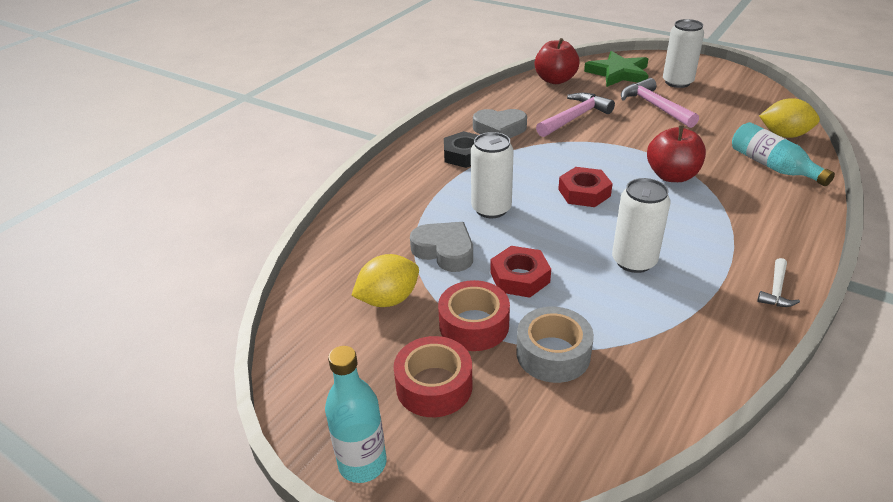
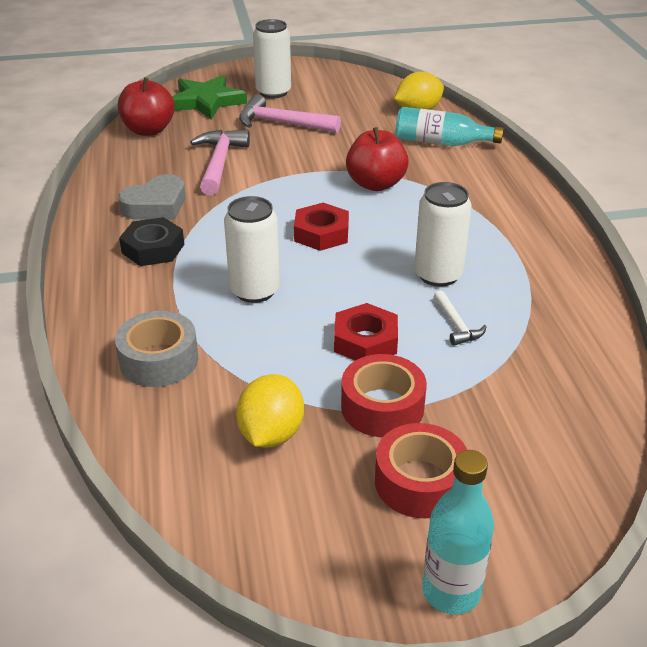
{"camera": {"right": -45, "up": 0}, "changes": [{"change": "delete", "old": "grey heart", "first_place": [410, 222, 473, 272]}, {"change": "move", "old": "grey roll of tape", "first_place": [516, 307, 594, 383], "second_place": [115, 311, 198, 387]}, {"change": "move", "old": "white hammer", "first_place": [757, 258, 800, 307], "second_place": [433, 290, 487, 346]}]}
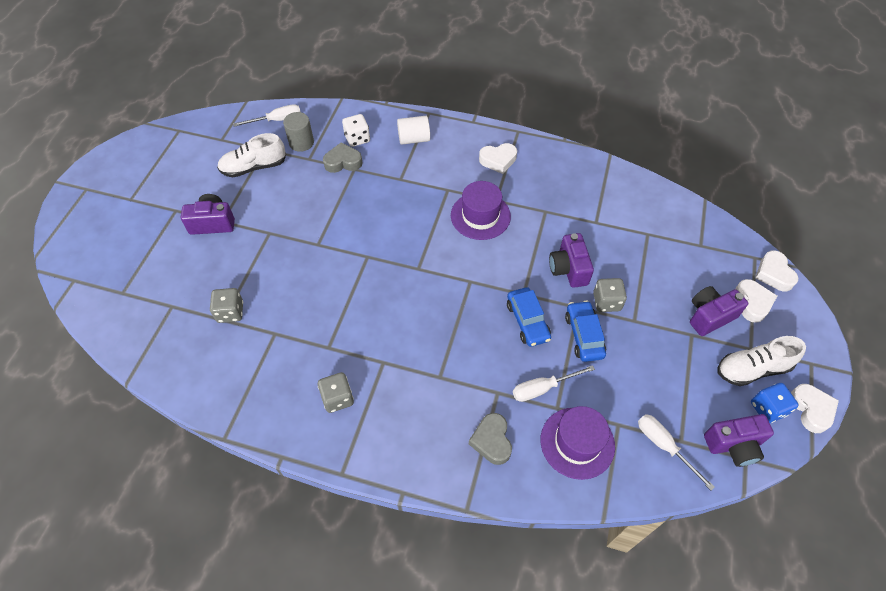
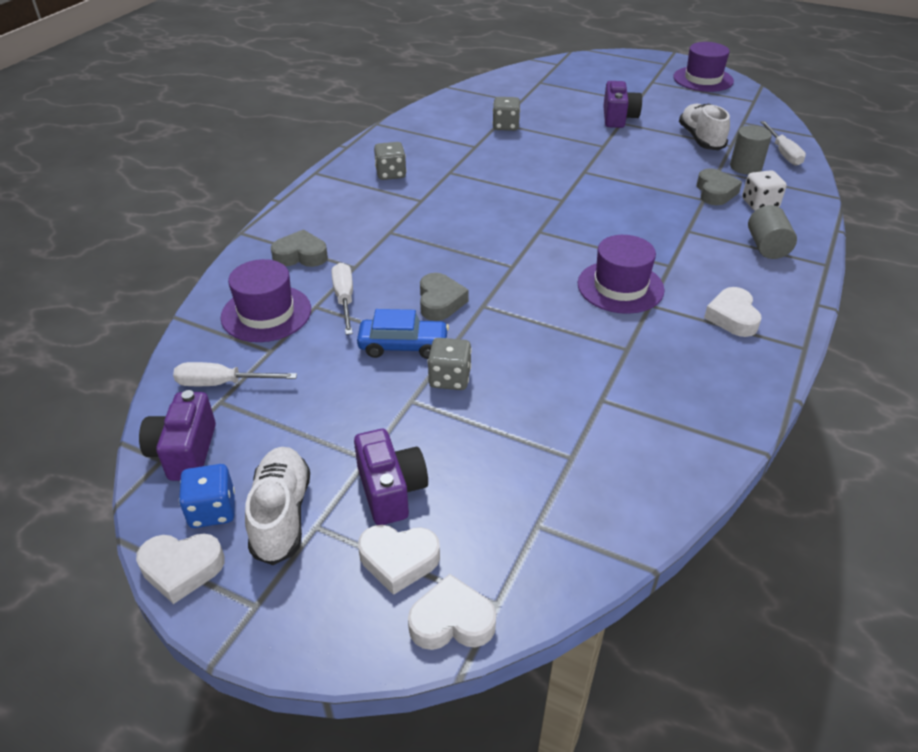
{"camera": {"right": 100, "up": -15}, "changes": [{"change": "recolor", "old": "white cylinder", "new": "grey cylinder", "first_place": [397, 116, 430, 145], "second_place": [748, 205, 797, 259]}, {"change": "replace", "old": "royal blue toy car", "new": "grey heart", "first_place": [507, 287, 551, 347], "second_place": [420, 273, 469, 321]}, {"change": "delete", "old": "royal purple camera", "first_place": [549, 233, 594, 288]}, {"change": "rotate", "old": "white hand screwdriver", "first_place": [638, 414, 715, 491], "second_place": [173, 362, 297, 386], "degrees": -150}, {"change": "insert", "new": "royal purple hat", "second_place": [673, 42, 734, 92]}]}
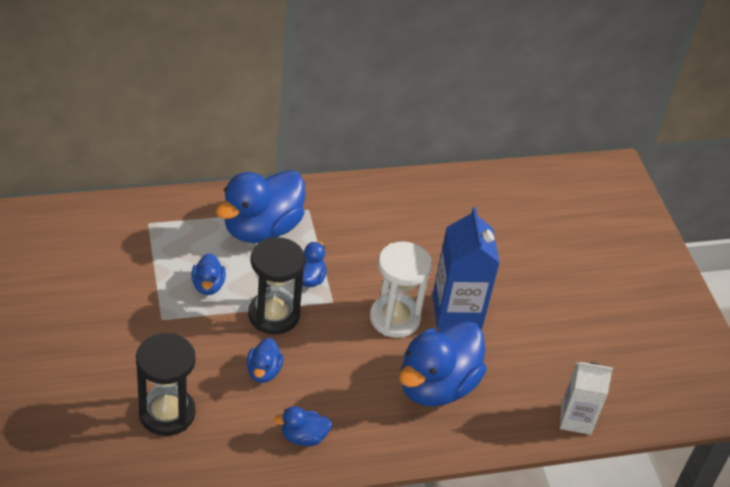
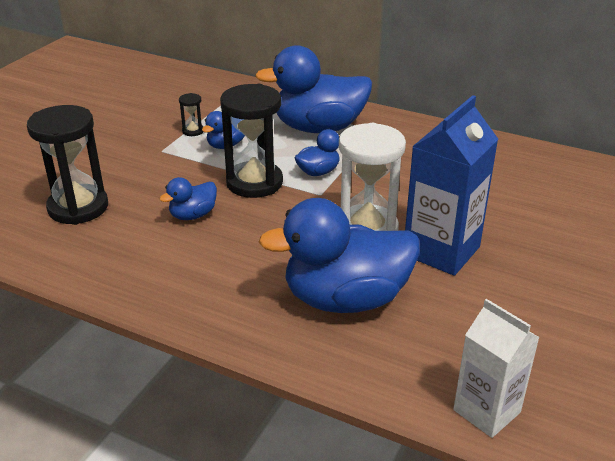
{"camera": {"right": 45, "up": -10}, "changes": [{"change": "delete", "old": "royal blue rubber duck", "first_place": [273, 406, 332, 446]}, {"change": "insert", "new": "ebony sandglass", "second_place": [179, 93, 203, 136]}]}
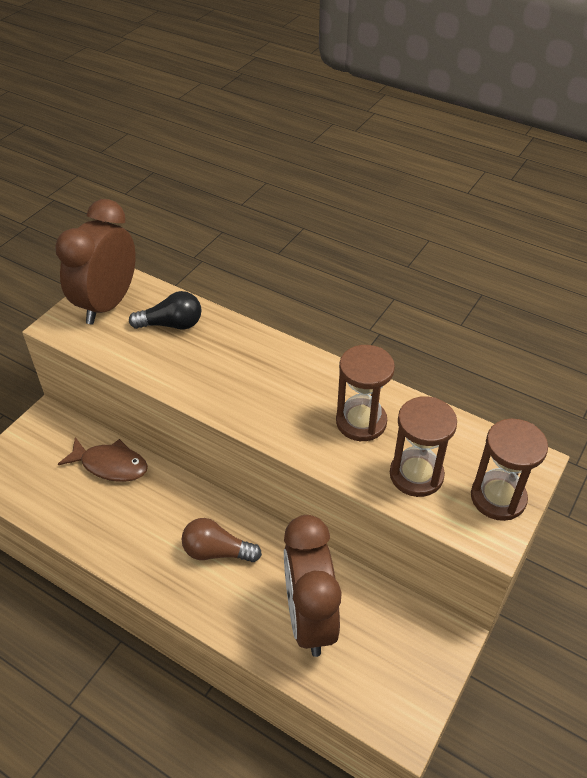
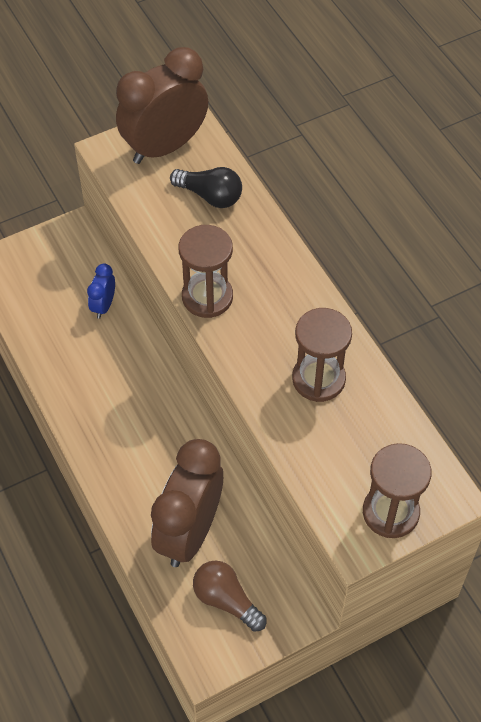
{"camera": {"right": 30, "up": 10}, "changes": [{"change": "replace", "old": "brown toy fish", "new": "royal blue alarm clock", "first_place": [58, 437, 148, 482], "second_place": [87, 264, 115, 319]}, {"change": "move", "old": "brown lightbulb", "first_place": [182, 518, 262, 562], "second_place": [193, 561, 267, 632]}, {"change": "move", "old": "brown sandglass", "first_place": [390, 396, 457, 497], "second_place": [179, 225, 233, 318]}]}
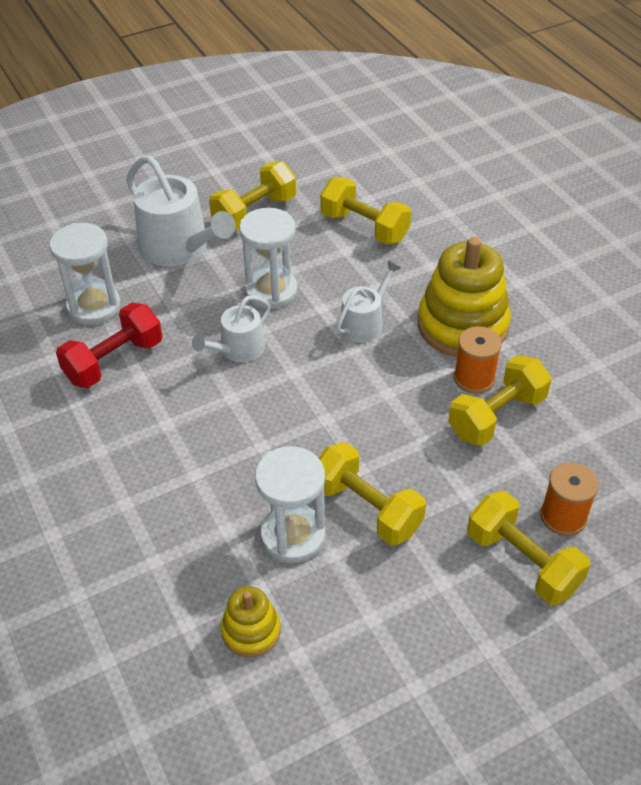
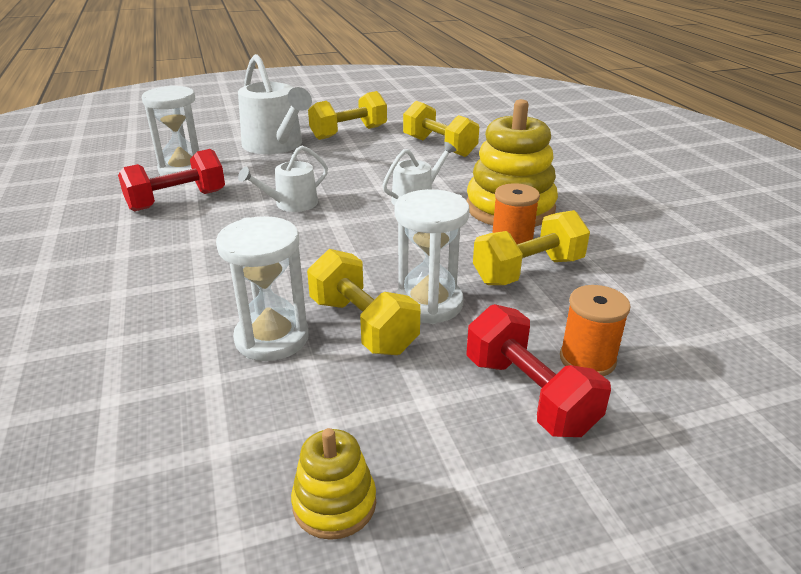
{"camera": {"right": 10, "up": -15}, "changes": [{"change": "move", "old": "bright yellow stacking rings", "first_place": [221, 586, 280, 658], "second_place": [291, 428, 376, 540]}, {"change": "move", "old": "white sandglass", "first_place": [239, 208, 298, 309], "second_place": [395, 189, 470, 324]}, {"change": "recolor", "old": "bright yellow dumbbell", "new": "crimson dumbbell", "first_place": [467, 491, 590, 605], "second_place": [466, 304, 611, 437]}]}
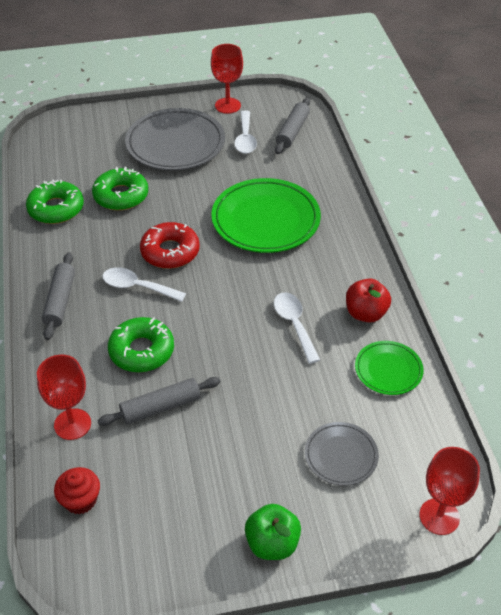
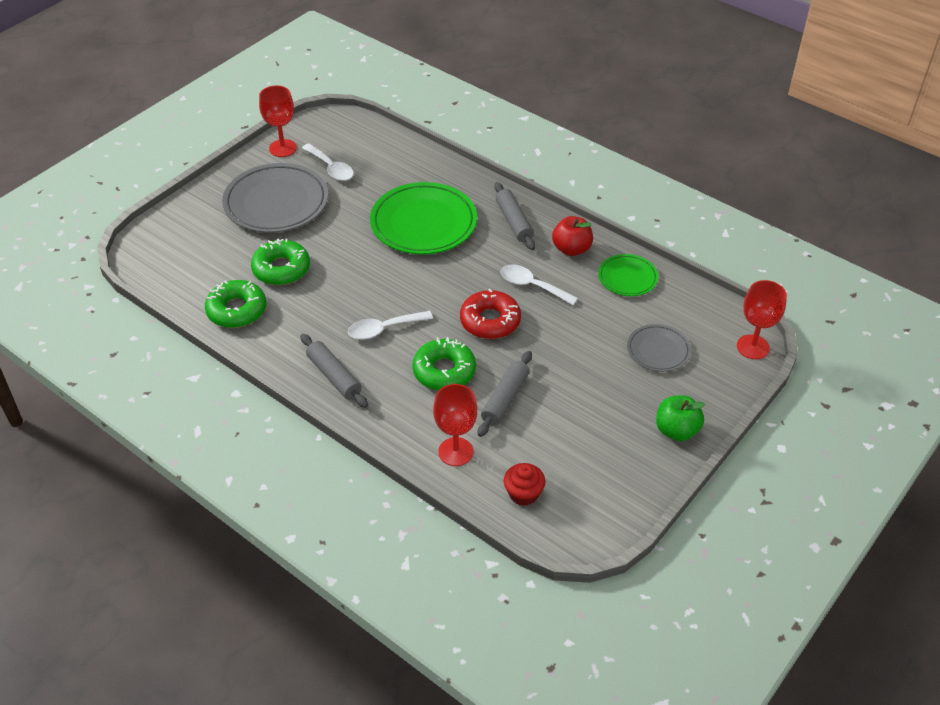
{"camera": {"right": -40, "up": 0}, "changes": [{"change": "move", "old": "crimson glazed donut", "first_place": [140, 222, 200, 269], "second_place": [460, 289, 521, 339]}, {"change": "move", "old": "grey dough roller", "first_place": [275, 98, 310, 154], "second_place": [494, 182, 535, 250]}]}
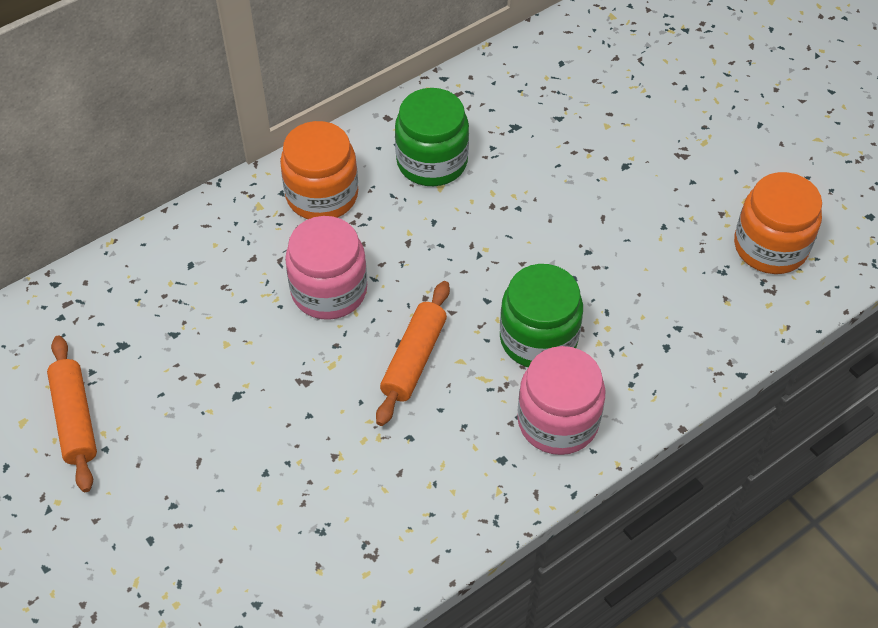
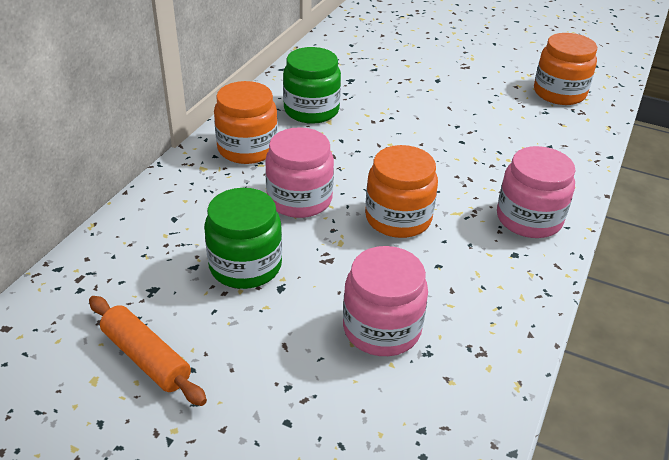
{"camera": {"right": -30, "up": -15}, "changes": [{"change": "replace", "old": "orange-coloured dough roller", "new": "orange-coloured jam jar", "first_place": [376, 281, 450, 426], "second_place": [365, 145, 438, 238]}, {"change": "move", "old": "leaf-green jam jar", "first_place": [500, 264, 583, 367], "second_place": [204, 188, 282, 289]}, {"change": "insert", "new": "pink jam jar", "second_place": [343, 246, 428, 356]}]}
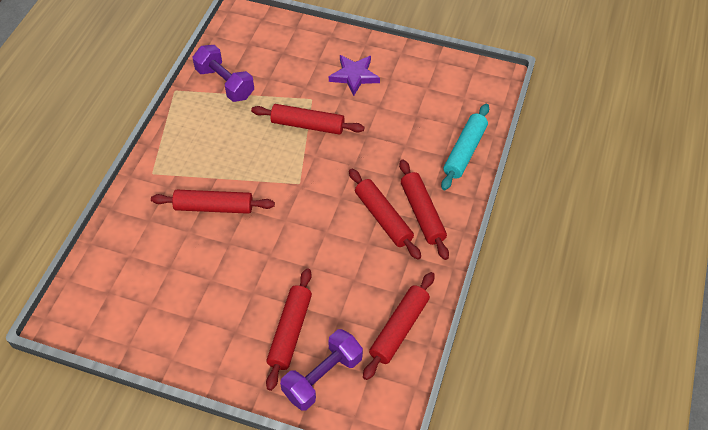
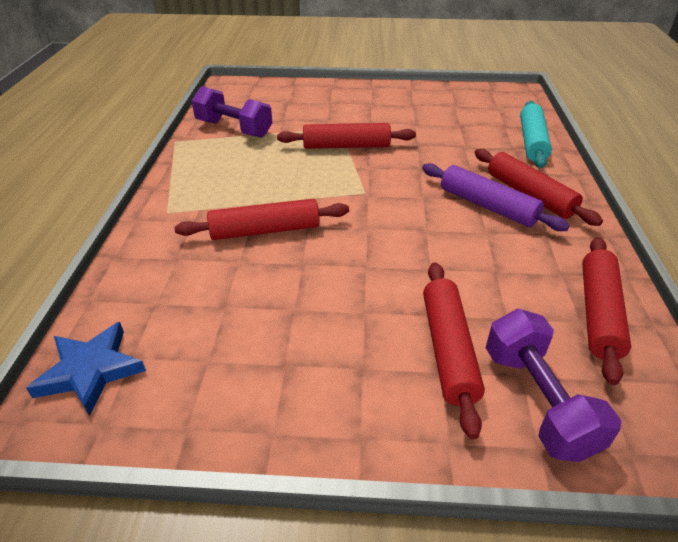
{"camera": {"right": -15, "up": -15}, "changes": [{"change": "rotate", "old": "royal purple dumbbell", "first_place": [280, 329, 363, 411], "second_place": [486, 309, 621, 462], "degrees": -45}, {"change": "delete", "old": "royal purple five-pointed star", "first_place": [329, 55, 380, 96]}, {"change": "recolor", "old": "crimson dough roller", "new": "royal purple dough roller", "first_place": [349, 169, 421, 260], "second_place": [422, 163, 570, 231]}, {"change": "insert", "new": "royal blue five-pointed star", "second_place": [26, 322, 146, 416]}]}
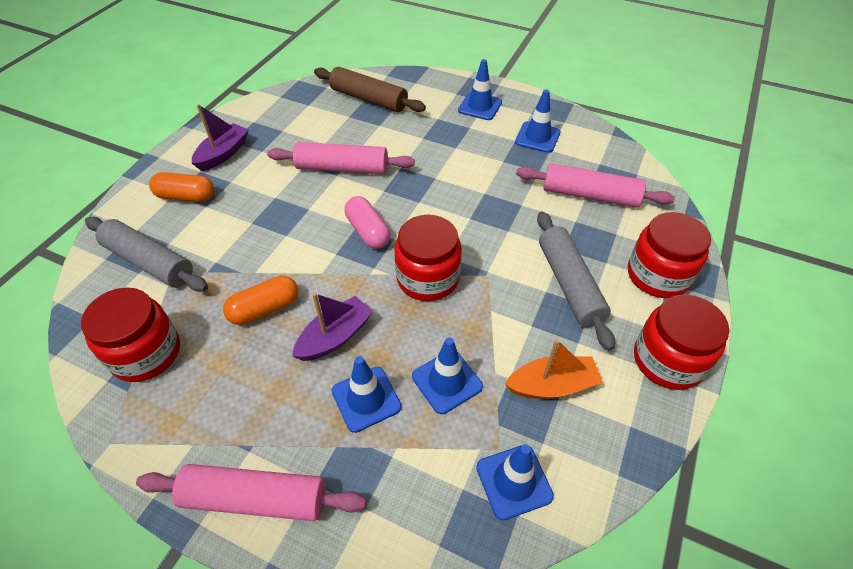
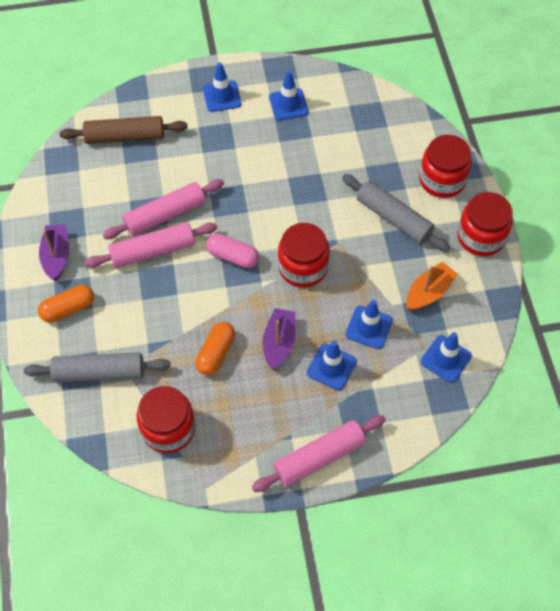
{"camera": {"right": -35, "up": 10}, "changes": [{"change": "move", "old": "pink dough roller", "first_place": [516, 163, 675, 208], "second_place": [85, 222, 217, 268]}]}
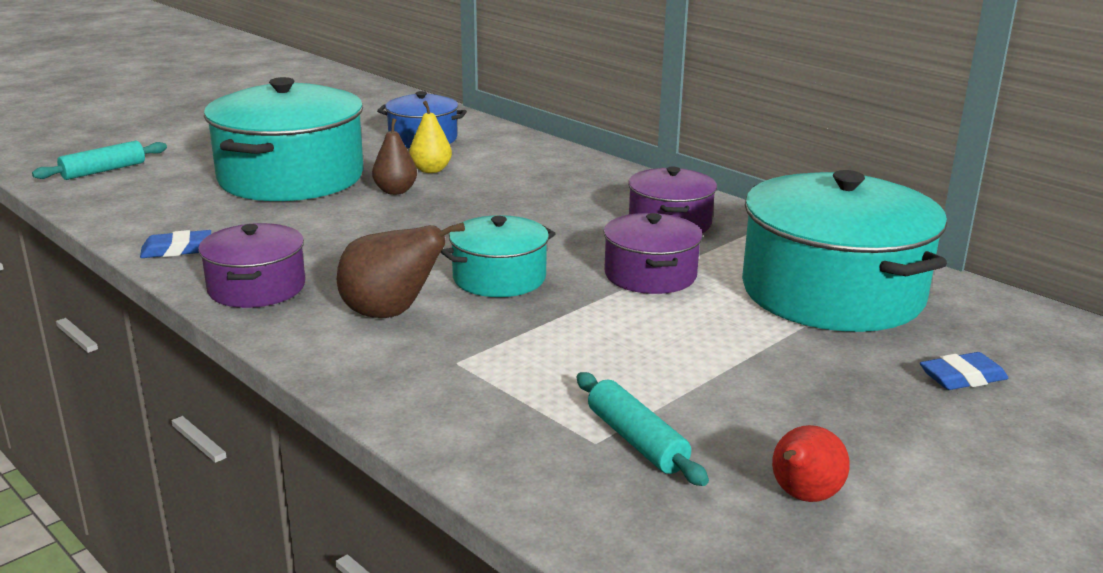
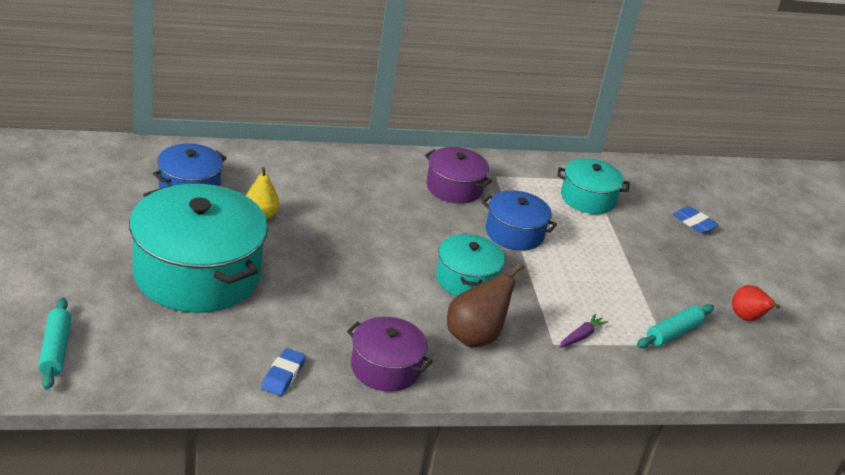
{"camera": {"right": -60, "up": 10}, "changes": [{"change": "delete", "old": "brown pear fruit", "first_place": [372, 118, 417, 195]}, {"change": "rotate", "old": "teal dough roller", "first_place": [577, 372, 709, 486], "second_place": [637, 304, 714, 348], "degrees": -45}, {"change": "recolor", "old": "royal purple pot", "new": "royal blue pot", "first_place": [603, 213, 703, 294], "second_place": [482, 191, 557, 251]}, {"change": "resize", "old": "teal pot", "first_place": [742, 170, 947, 332], "second_place": [557, 158, 629, 214], "factor": 0.53}, {"change": "rotate", "old": "royal blue gum eraser", "first_place": [920, 352, 1008, 390], "second_place": [672, 206, 719, 233], "degrees": -60}, {"change": "insert", "new": "royal purple carrot", "second_place": [559, 314, 608, 348]}]}
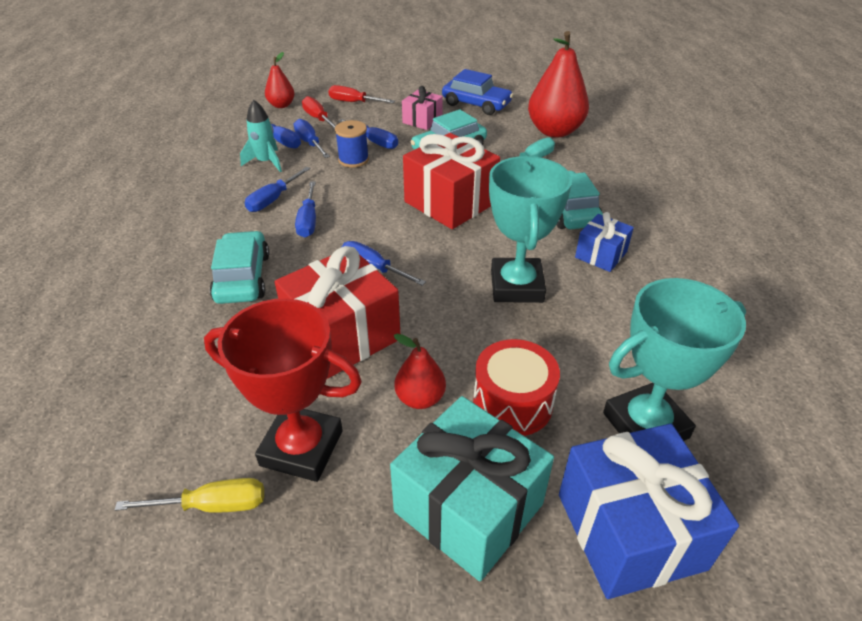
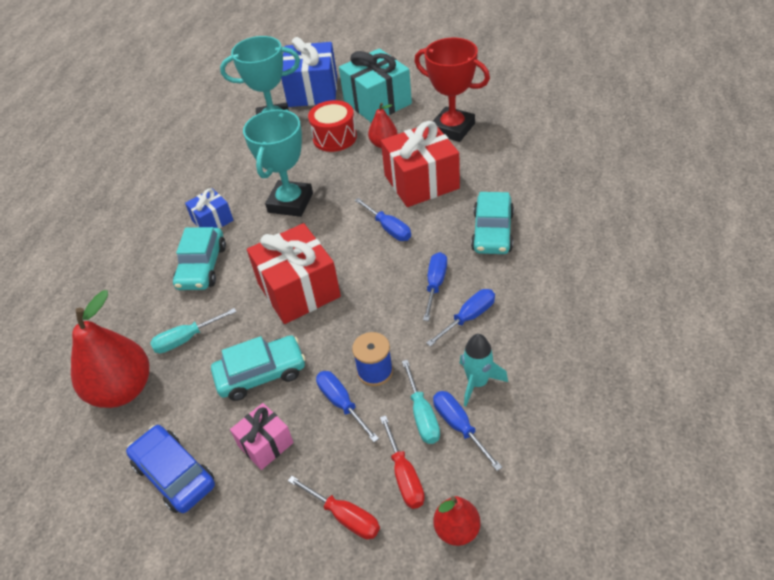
{"camera": {"right": -160, "up": 5}, "changes": [{"change": "delete", "old": "bright yellow hand screwdriver", "first_place": [115, 478, 264, 513]}, {"change": "recolor", "old": "royal blue hand screwdriver", "new": "teal hand screwdriver", "first_place": [294, 119, 330, 158], "second_place": [402, 360, 440, 444]}]}
